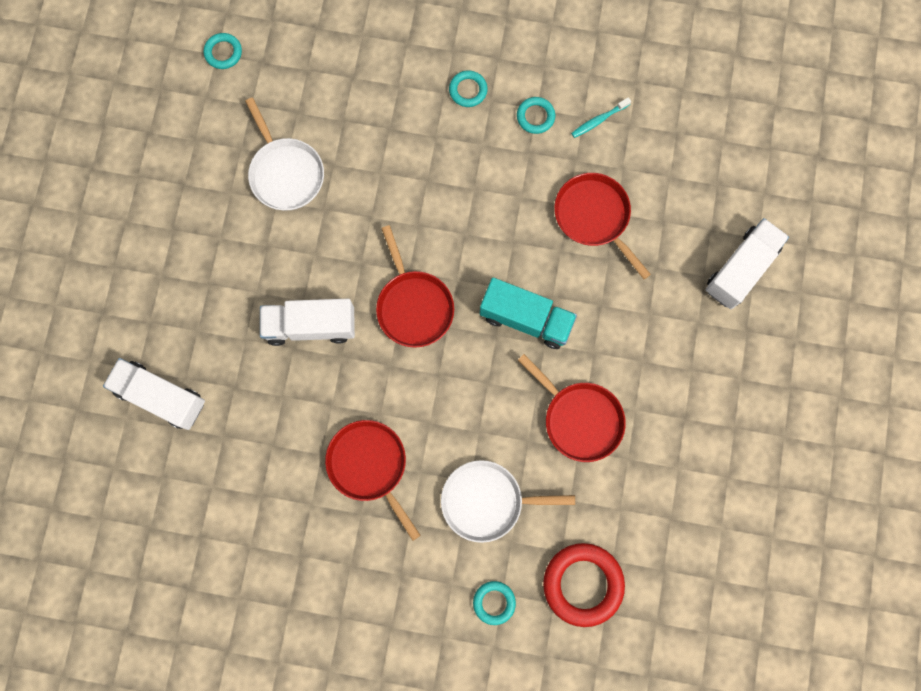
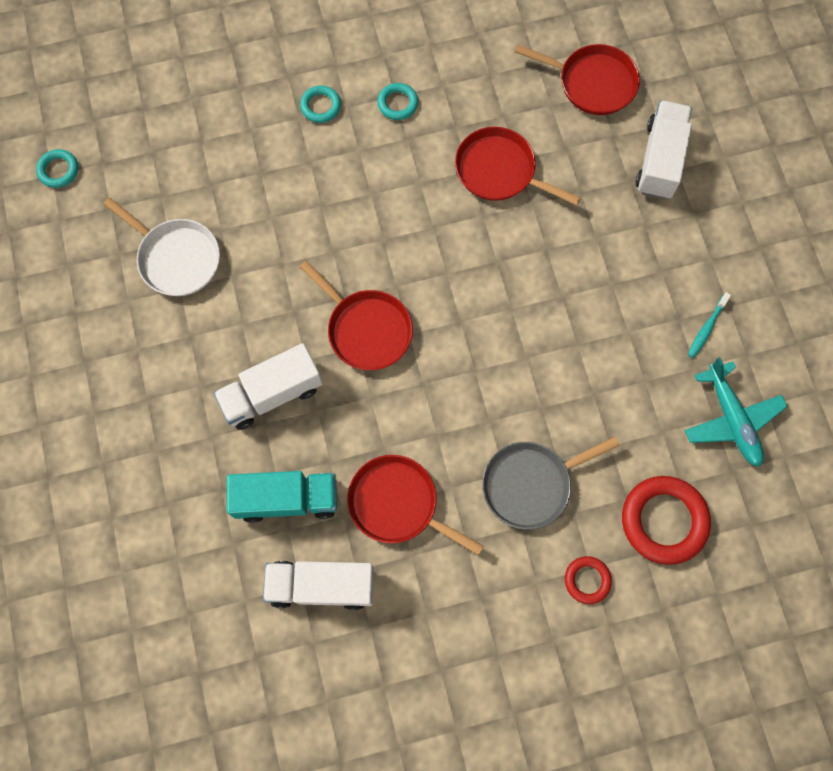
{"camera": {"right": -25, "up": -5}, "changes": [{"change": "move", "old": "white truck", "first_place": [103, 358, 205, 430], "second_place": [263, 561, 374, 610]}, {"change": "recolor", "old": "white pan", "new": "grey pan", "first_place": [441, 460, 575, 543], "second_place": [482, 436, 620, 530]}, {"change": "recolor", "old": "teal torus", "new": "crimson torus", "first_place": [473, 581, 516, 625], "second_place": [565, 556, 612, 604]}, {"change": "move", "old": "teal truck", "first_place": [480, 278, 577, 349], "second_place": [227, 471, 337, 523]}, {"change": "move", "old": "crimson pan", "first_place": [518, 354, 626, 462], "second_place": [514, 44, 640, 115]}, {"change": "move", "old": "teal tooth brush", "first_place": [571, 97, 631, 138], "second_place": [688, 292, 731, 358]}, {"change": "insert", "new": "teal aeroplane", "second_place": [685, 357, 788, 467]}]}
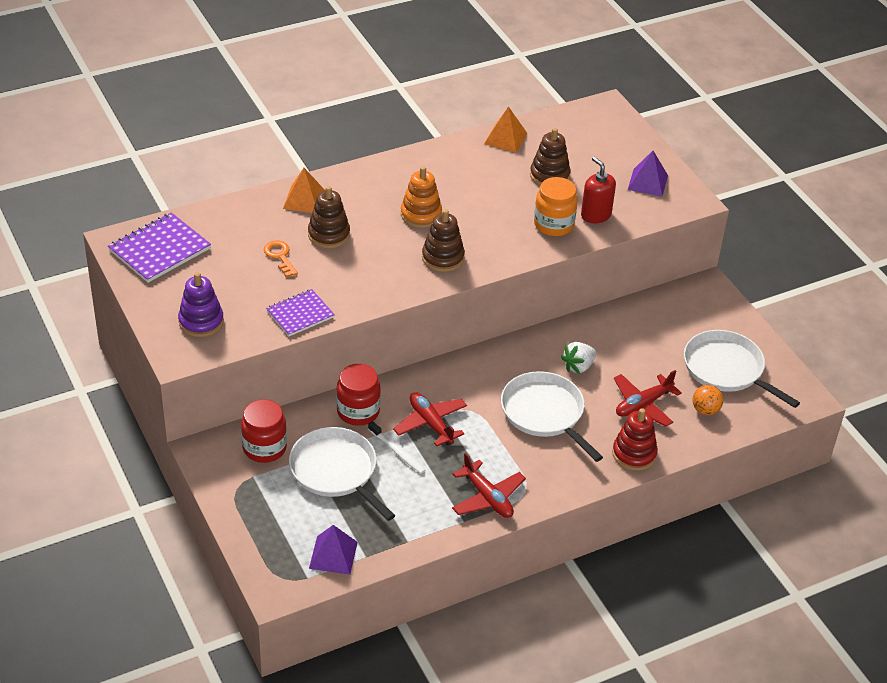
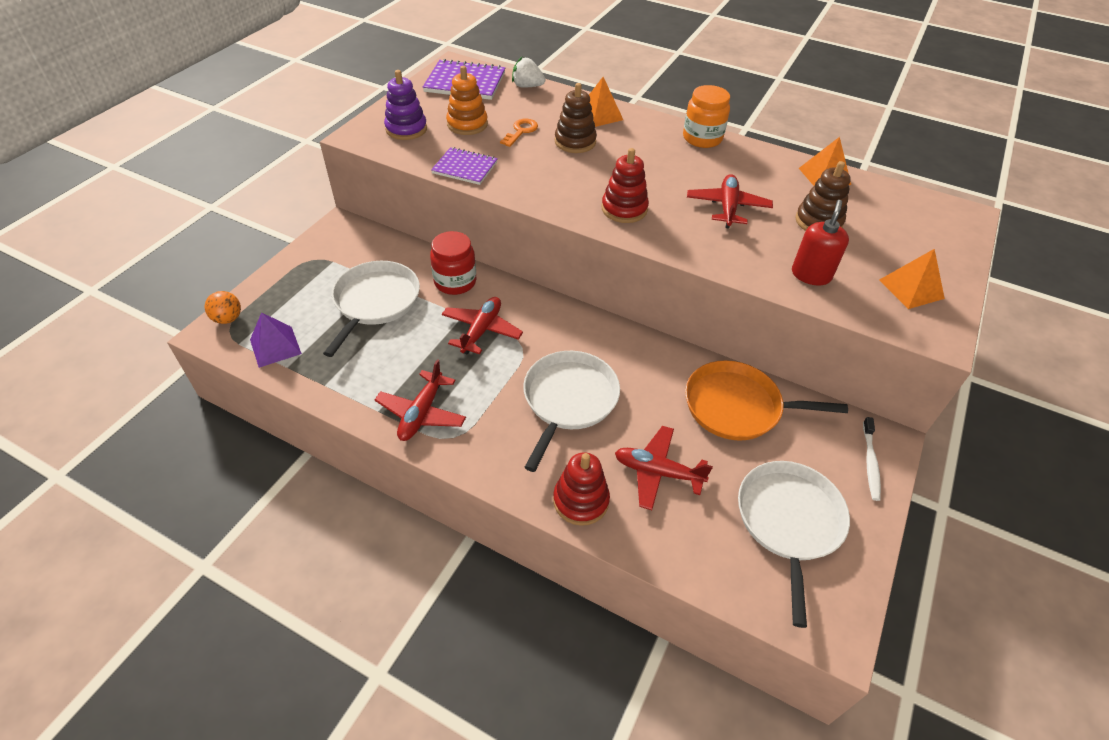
{"camera": {"right": 55, "up": 5}, "changes": [{"change": "delete", "old": "crimson jam jar", "first_place": [241, 399, 287, 463]}, {"change": "move", "old": "white tooth brush", "first_place": [368, 421, 425, 474], "second_place": [863, 417, 881, 501]}, {"change": "move", "old": "orange-coloured stacking rings", "first_place": [401, 166, 442, 228], "second_place": [446, 66, 488, 135]}, {"change": "recolor", "old": "brown stacking rings", "new": "crimson stacking rings", "first_place": [422, 209, 465, 272], "second_place": [602, 148, 649, 223]}, {"change": "move", "old": "orange-coloured jam jar", "first_place": [534, 177, 578, 236], "second_place": [683, 85, 730, 148]}, {"change": "move", "old": "white strawberry", "first_place": [561, 342, 597, 374], "second_place": [512, 57, 545, 88]}, {"change": "recolor", "old": "royal purple solid pyramid", "new": "orange-coloured solid pyramid", "first_place": [628, 151, 668, 197], "second_place": [879, 249, 945, 309]}, {"change": "move", "old": "orange-coloured play ball", "first_place": [693, 385, 723, 415], "second_place": [205, 291, 241, 324]}, {"change": "insert", "new": "orange-coloured pan", "second_place": [685, 360, 848, 441]}, {"change": "insert", "new": "crimson aeroplane", "second_place": [687, 174, 773, 229]}]}
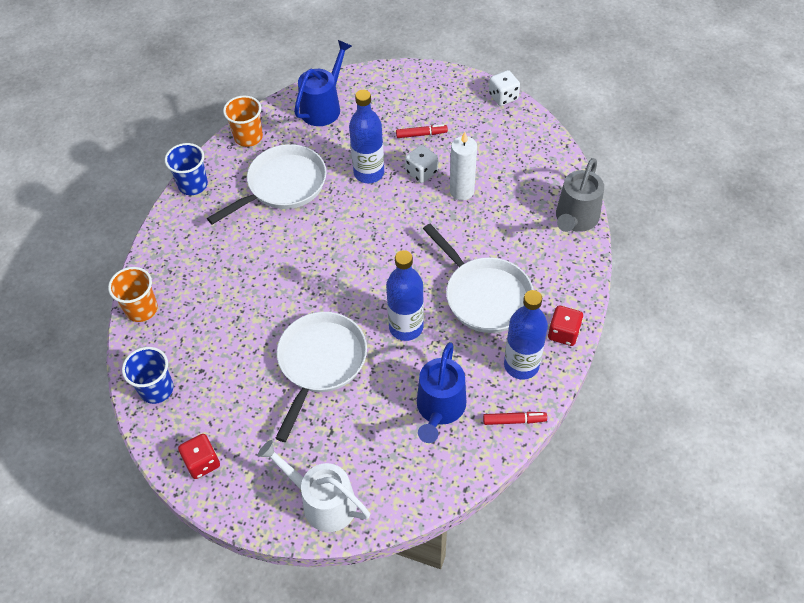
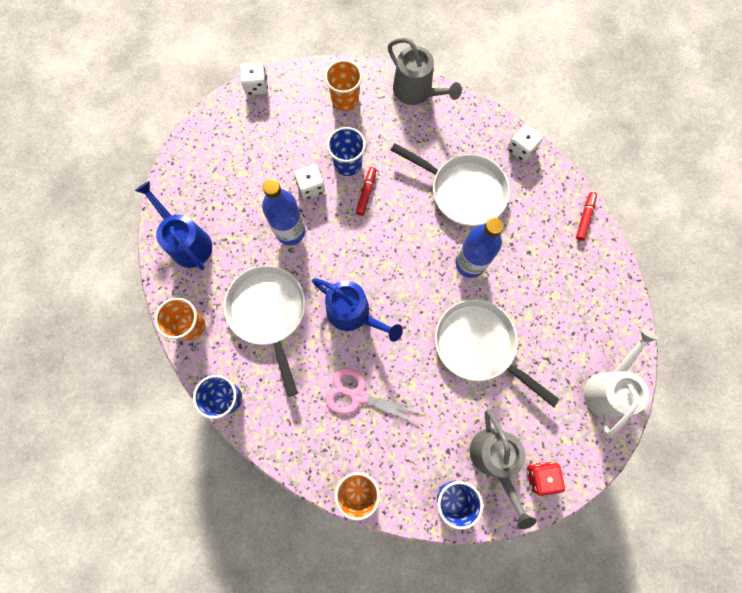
{"camera": {"right": -70, "up": 20}, "changes": [{"change": "rotate", "old": "white watering pot", "first_place": [258, 440, 370, 532], "second_place": [584, 329, 659, 436], "degrees": 150}, {"change": "move", "old": "crimson marker pen", "first_place": [396, 124, 448, 138], "second_place": [356, 167, 376, 216]}, {"change": "move", "old": "royal blue watering pot", "first_place": [417, 342, 466, 443], "second_place": [312, 278, 403, 342]}, {"change": "rotate", "old": "white pan", "first_place": [423, 224, 533, 333], "second_place": [391, 143, 510, 226], "degrees": 45}, {"change": "replace", "old": "white candle", "new": "royal blue cup", "first_place": [450, 132, 477, 200], "second_place": [327, 127, 366, 176]}, {"change": "delete", "old": "royal blue drink bottle", "first_place": [504, 290, 548, 380]}, {"change": "recolor", "old": "crimson dice", "new": "white dice", "first_place": [548, 306, 583, 346], "second_place": [507, 124, 543, 162]}, {"change": "insert", "new": "orange-coloured cup", "second_place": [325, 60, 362, 111]}, {"change": "insert", "new": "pink shears", "second_place": [325, 368, 424, 424]}, {"change": "insert", "new": "grey watering pot", "second_place": [470, 409, 536, 529]}]}
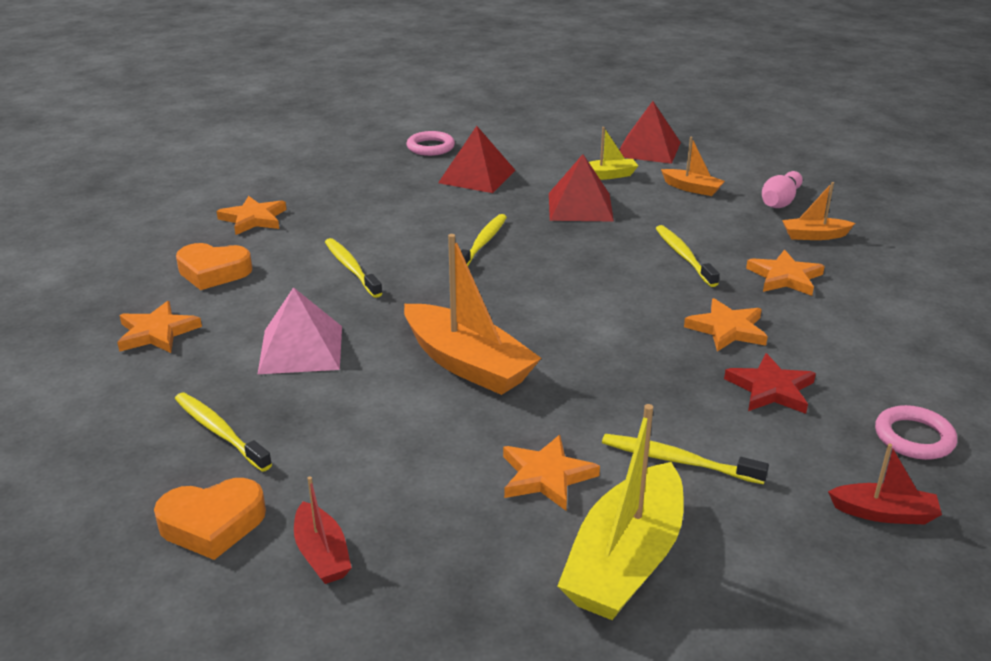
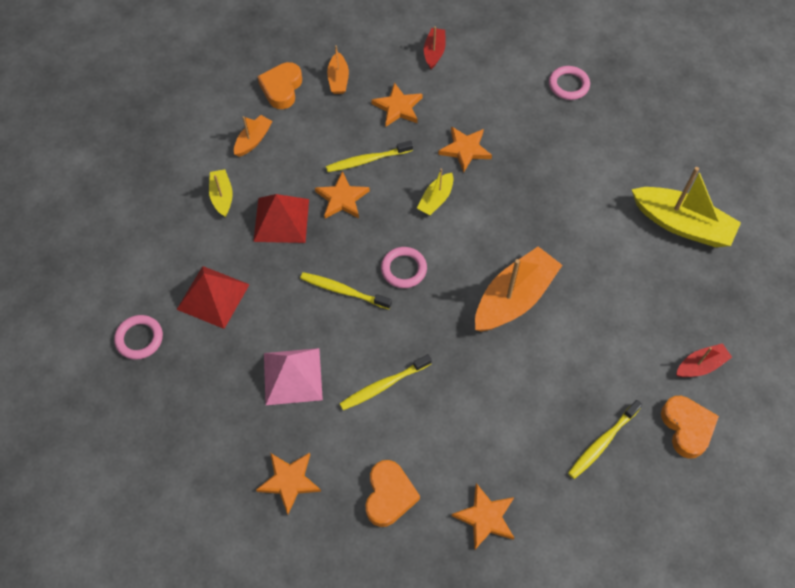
{"camera": {"right": -90, "up": 30}, "changes": [{"change": "move", "old": "pink solid pyramid", "first_place": [258, 287, 342, 374], "second_place": [264, 348, 323, 405]}, {"change": "move", "old": "orange-coloured five-pointed star", "first_place": [503, 435, 600, 511], "second_place": [315, 171, 370, 219]}, {"change": "delete", "old": "bright yellow tooth brush", "first_place": [602, 434, 769, 484]}, {"change": "delete", "old": "crimson solid pyramid", "first_place": [619, 101, 681, 164]}, {"change": "delete", "old": "crimson five-pointed star", "first_place": [724, 353, 816, 414]}, {"change": "replace", "old": "pink skittle", "new": "orange-coloured heart", "first_place": [762, 171, 803, 208], "second_place": [257, 62, 302, 109]}, {"change": "move", "old": "crimson toy boat", "first_place": [828, 444, 942, 524], "second_place": [424, 26, 446, 69]}, {"change": "insert", "new": "pink torus", "second_place": [381, 247, 427, 288]}, {"change": "insert", "new": "bright yellow toy boat", "second_place": [417, 168, 453, 215]}]}
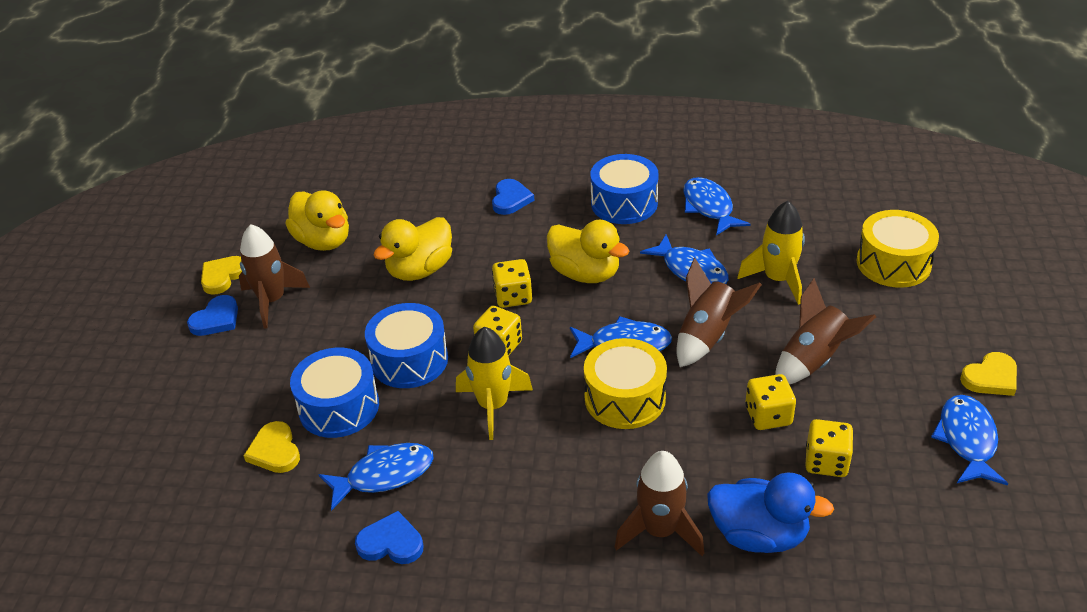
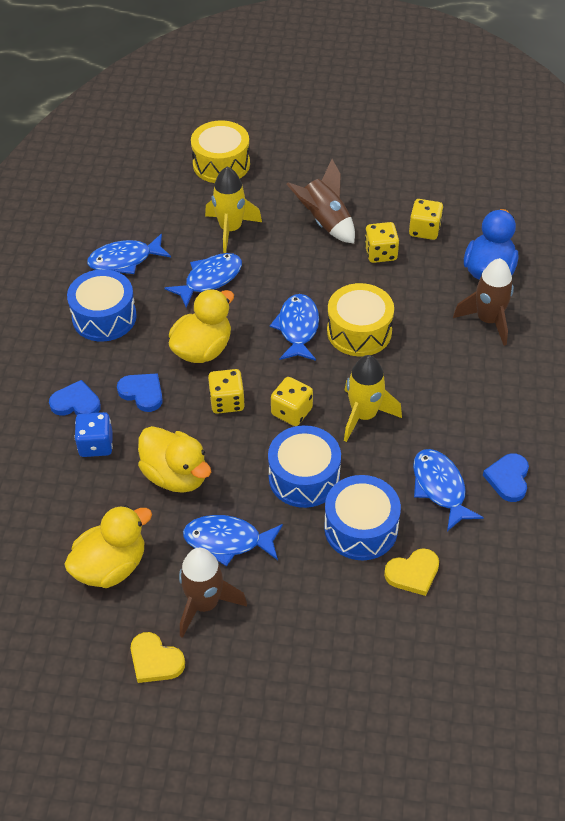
{"camera": {"right": -90, "up": 10}, "changes": [{"change": "move", "old": "royal blue heart", "first_place": [187, 295, 238, 336], "second_place": [117, 373, 163, 412]}, {"change": "delete", "old": "brown rocket", "first_place": [676, 258, 762, 367]}, {"change": "move", "old": "royal blue toy fish", "first_place": [931, 395, 1008, 485], "second_place": [183, 515, 283, 566]}, {"change": "delete", "old": "bright yellow heart", "first_place": [960, 352, 1017, 396]}, {"change": "insert", "new": "royal blue dice", "second_place": [75, 412, 113, 457]}]}
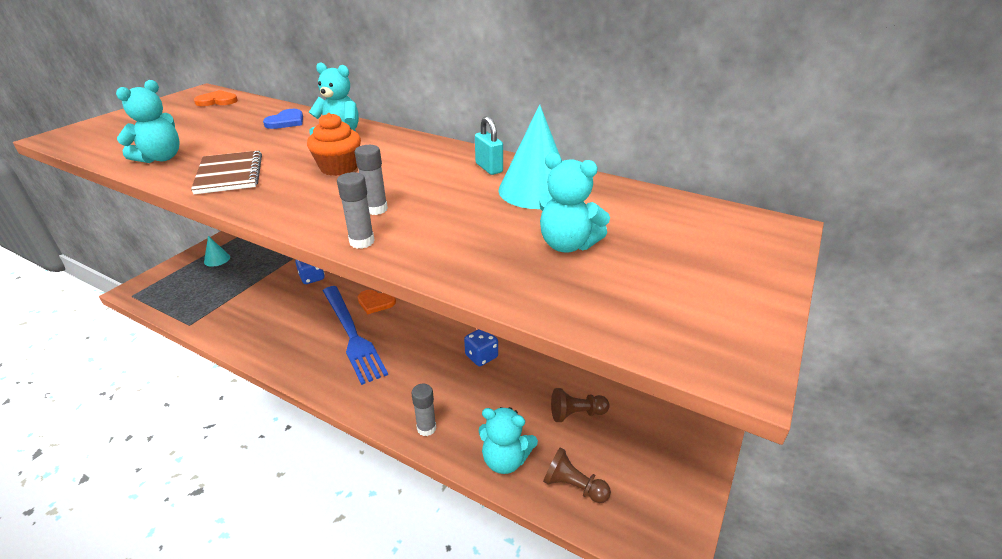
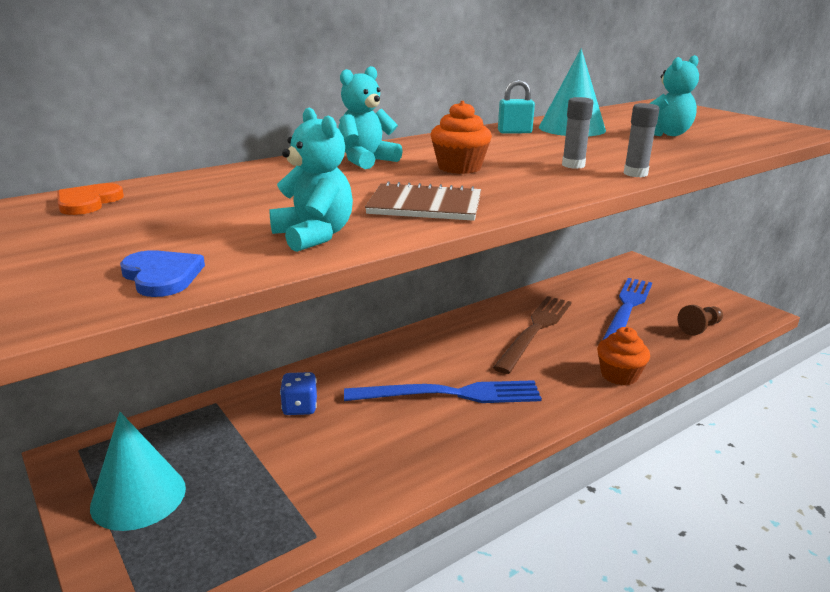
{"camera": {"right": -65, "up": -10}, "changes": [{"change": "resize", "old": "teal cone", "first_place": [204, 236, 230, 267], "second_place": [90, 412, 186, 531], "factor": 1.96}, {"change": "move", "old": "royal blue heart", "first_place": [263, 109, 303, 129], "second_place": [120, 250, 205, 297]}, {"change": "delete", "old": "orange-coloured heart", "first_place": [358, 290, 396, 314]}, {"change": "replace", "old": "grey glue stick", "new": "orange-coloured muffin", "first_place": [411, 384, 436, 436], "second_place": [597, 327, 650, 385]}, {"change": "replace", "old": "royal blue dice", "new": "brown dinner fork", "first_place": [464, 329, 498, 366], "second_place": [493, 296, 572, 374]}, {"change": "delete", "old": "teal teddy", "first_place": [479, 407, 538, 474]}, {"change": "replace", "old": "brown game pawn", "new": "royal blue dinner fork", "first_place": [551, 388, 610, 422], "second_place": [602, 278, 652, 340]}]}
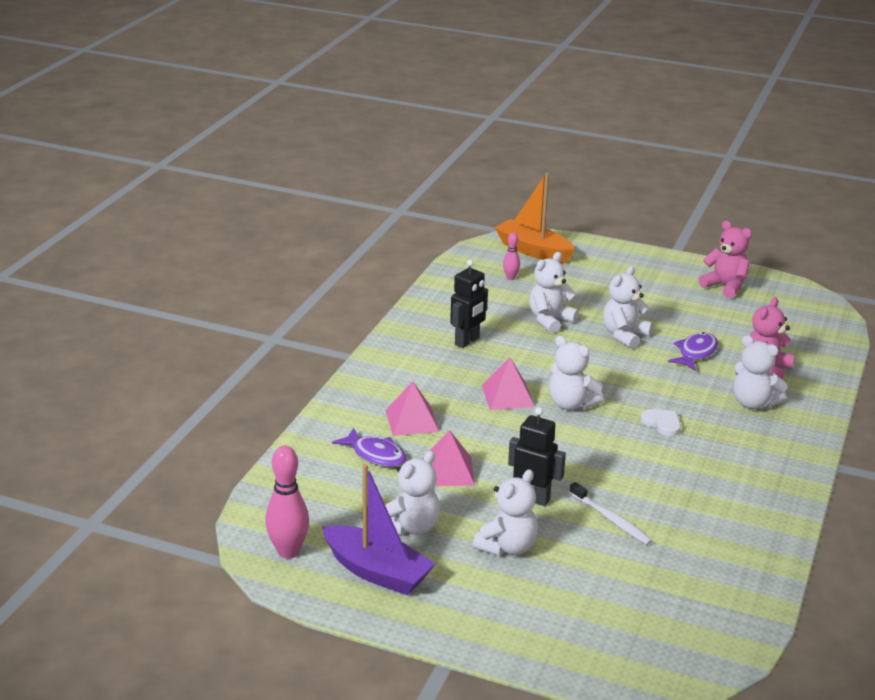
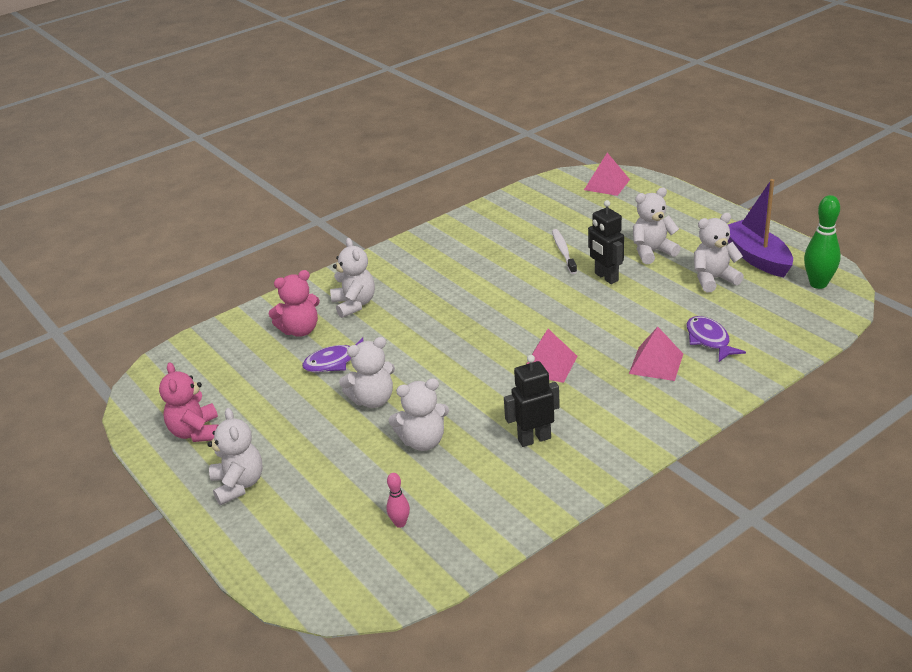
{"camera": {"right": -145, "up": 5}, "changes": [{"change": "recolor", "old": "pink skittle", "new": "leaf-green skittle", "first_place": [265, 446, 309, 559], "second_place": [804, 195, 841, 289]}, {"change": "move", "old": "pink solid pyramid", "first_place": [423, 430, 475, 486], "second_place": [584, 153, 630, 196]}, {"change": "delete", "old": "orange-coloured toy boat", "first_place": [494, 173, 575, 263]}, {"change": "move", "old": "white teddy", "first_place": [549, 336, 604, 410], "second_place": [208, 408, 263, 505]}, {"change": "delete", "old": "white heart", "first_place": [640, 409, 681, 436]}]}
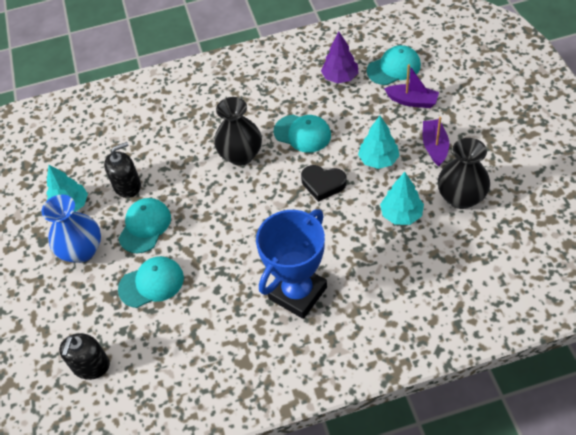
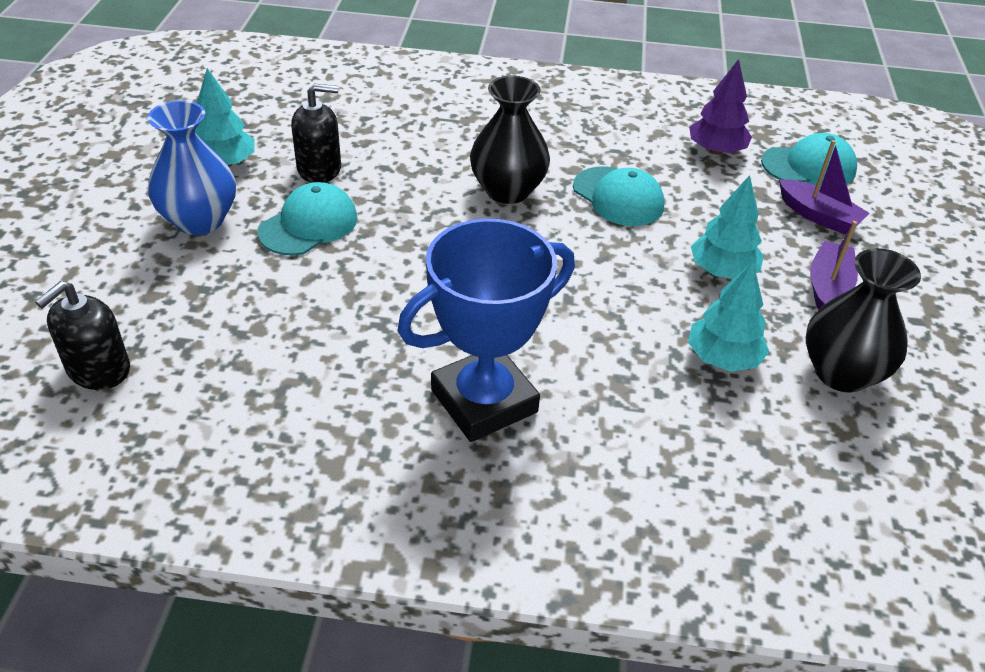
{"camera": {"right": 15, "up": -10}, "changes": [{"change": "delete", "old": "teal peaked cap", "first_place": [118, 256, 184, 308]}, {"change": "delete", "old": "ebony heart", "first_place": [301, 165, 347, 202]}]}
